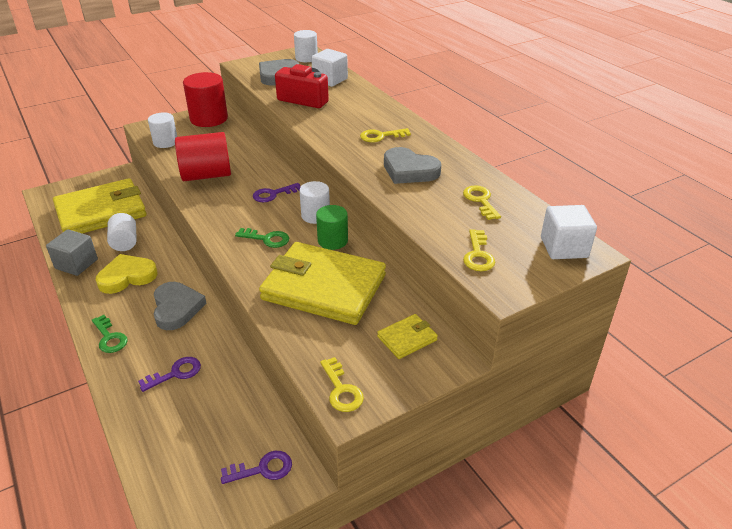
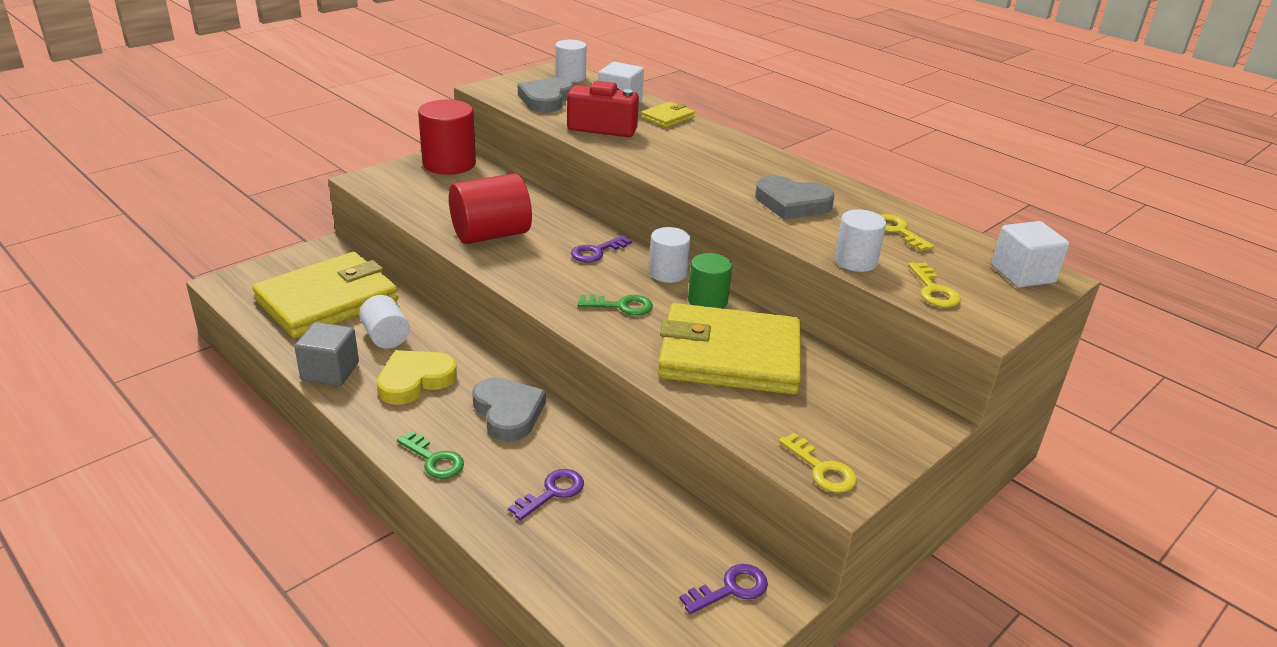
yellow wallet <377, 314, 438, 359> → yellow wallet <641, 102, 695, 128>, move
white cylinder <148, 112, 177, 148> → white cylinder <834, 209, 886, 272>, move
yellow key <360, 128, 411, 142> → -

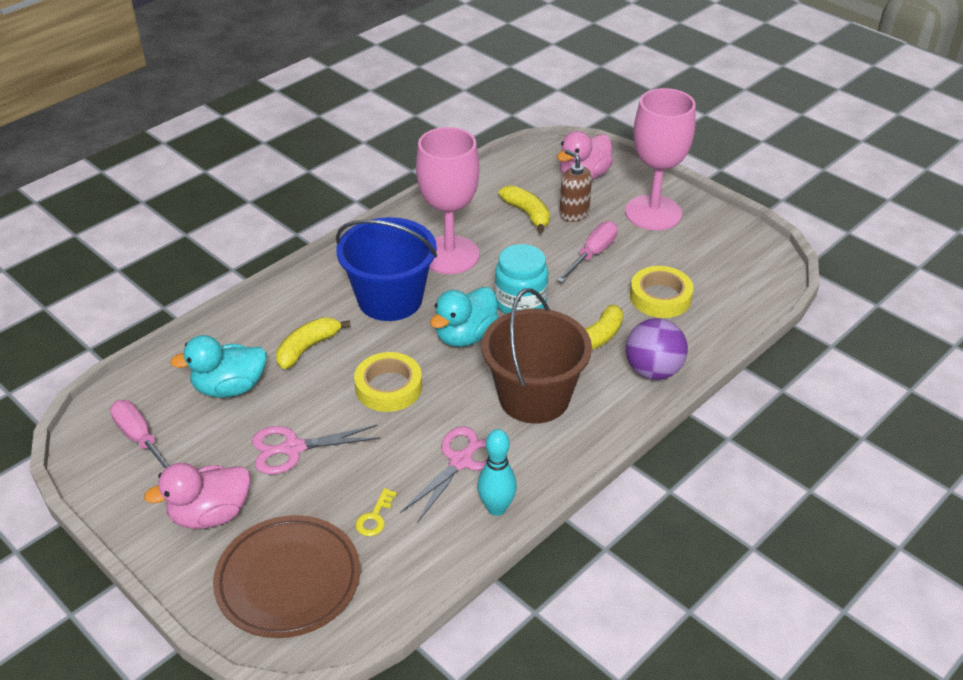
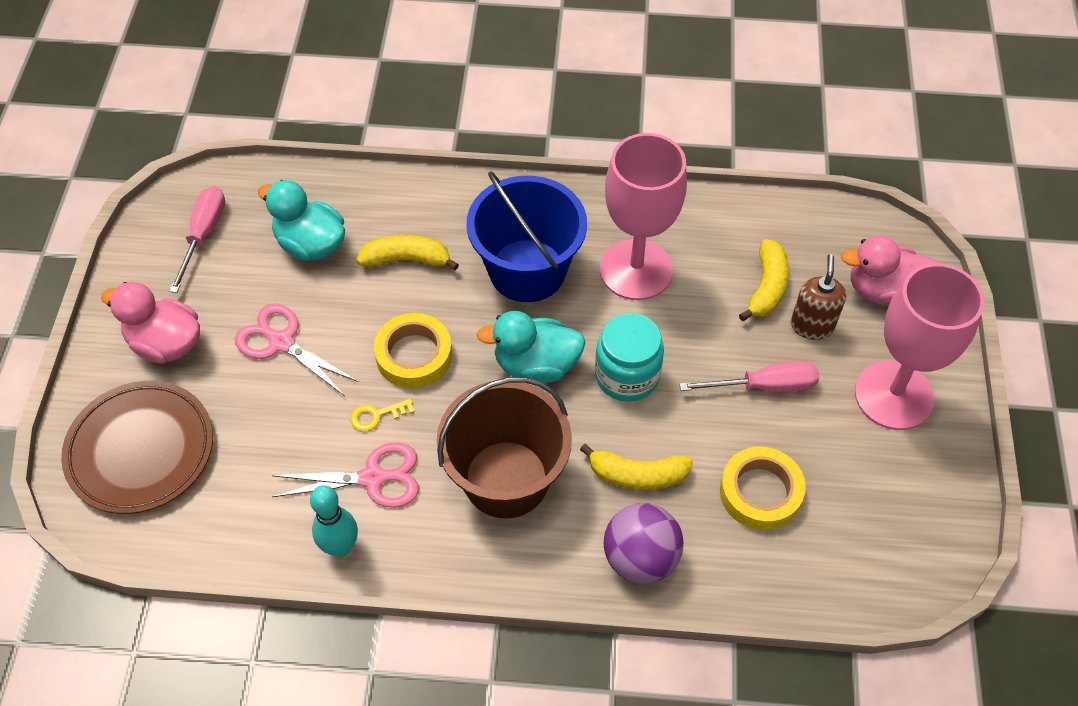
yellow key <356, 488, 397, 536> → yellow key <350, 398, 414, 431>, move

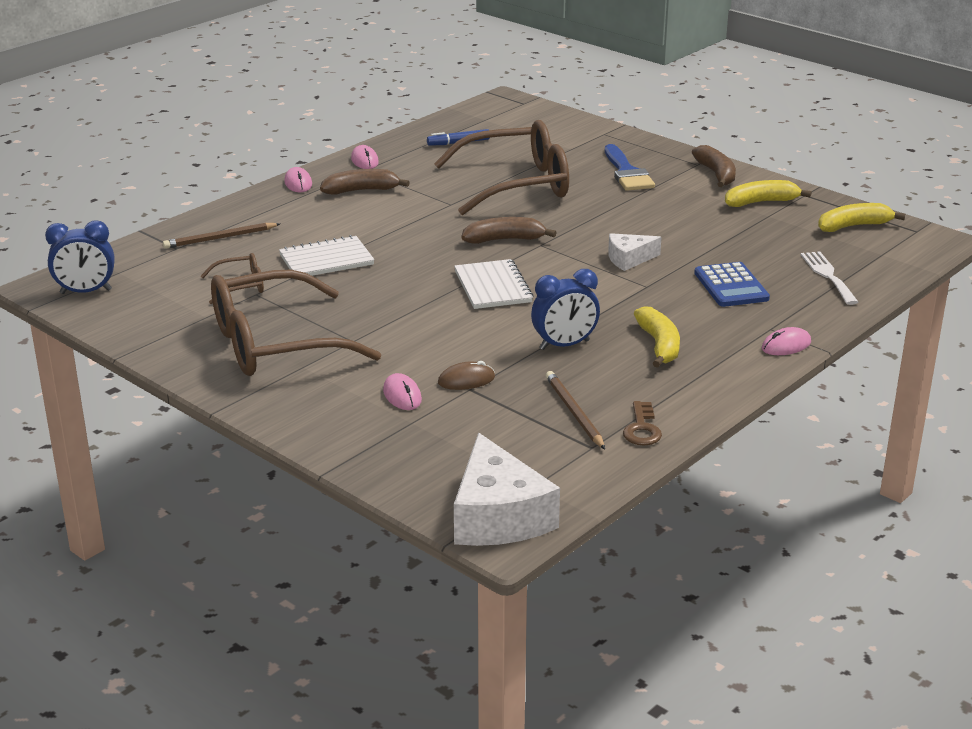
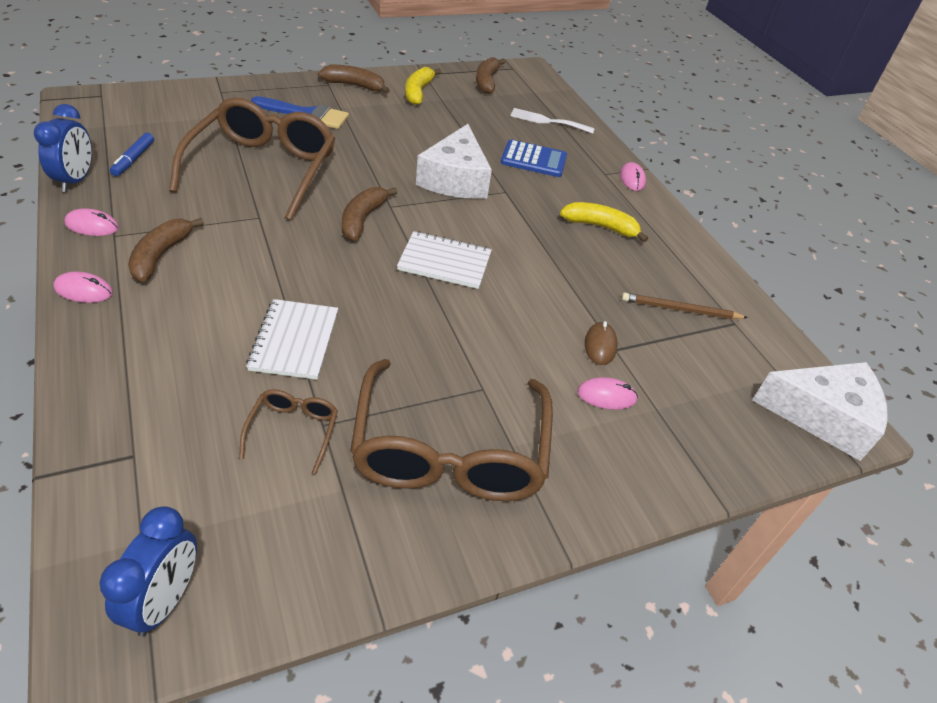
blue clock <531, 269, 600, 350> → blue clock <34, 104, 92, 192>, move
white cheese <608, 233, 662, 271> → white cheese <416, 124, 492, 199>, x1.83
yellow banana <818, 203, 906, 232> → brown banana <476, 57, 506, 94>
brown pencil <163, 223, 280, 249> → -
brown key <623, 401, 662, 446> → -

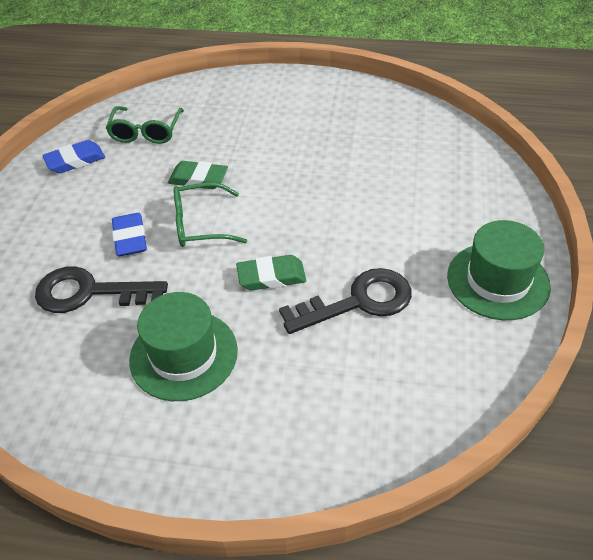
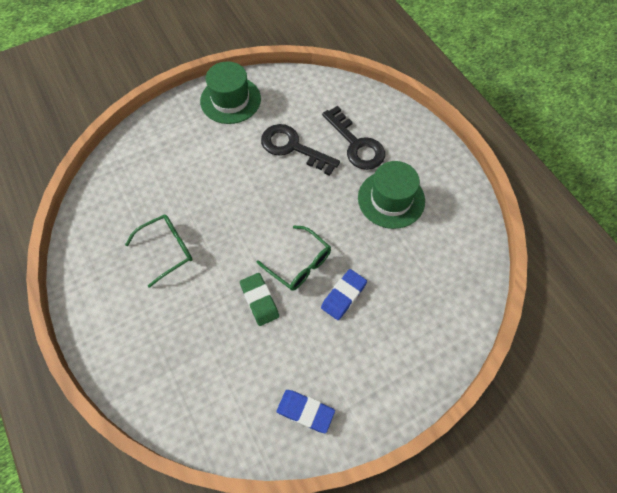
green glasses <106, 106, 184, 144> → green glasses <125, 215, 193, 288>, move
black key <35, 266, 168, 313> → black key <322, 106, 385, 170>, move
green eraser <236, 255, 306, 290> → -

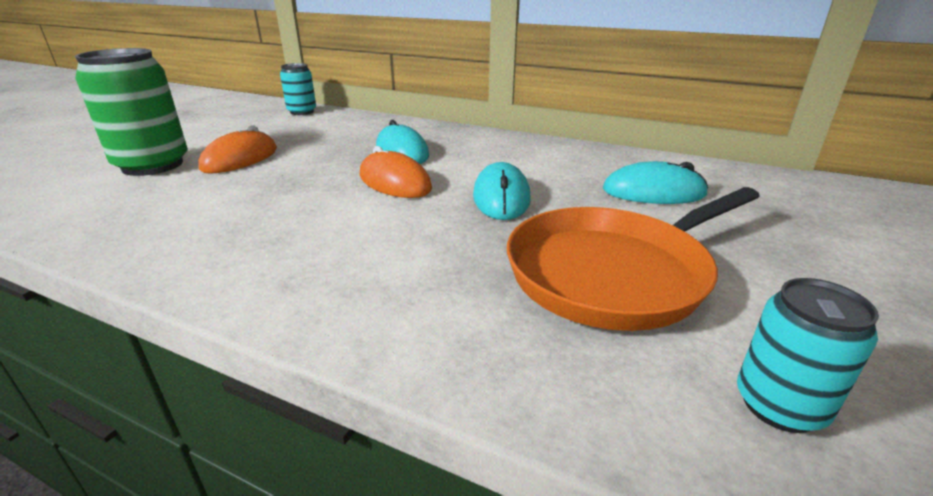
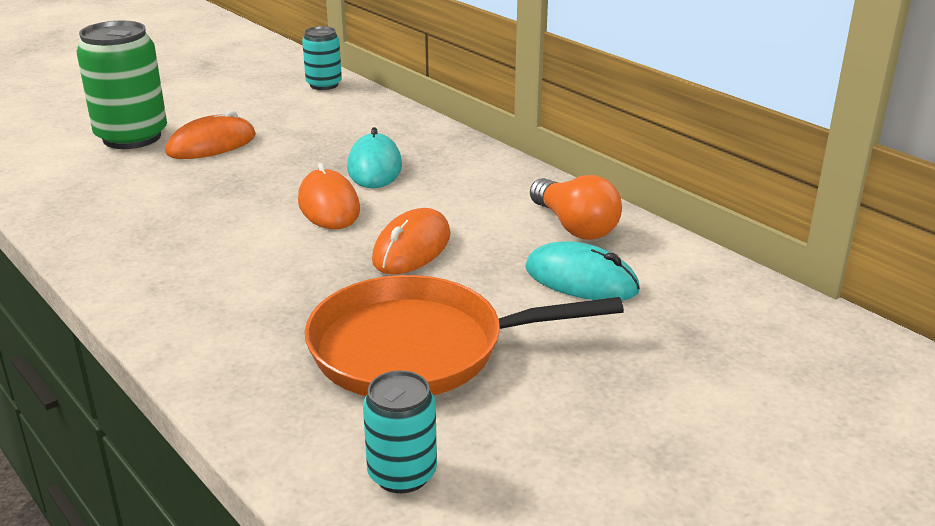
turquoise mouse <473, 162, 531, 220> → orange mouse <372, 208, 451, 274>
- → orange light bulb <530, 175, 622, 240>

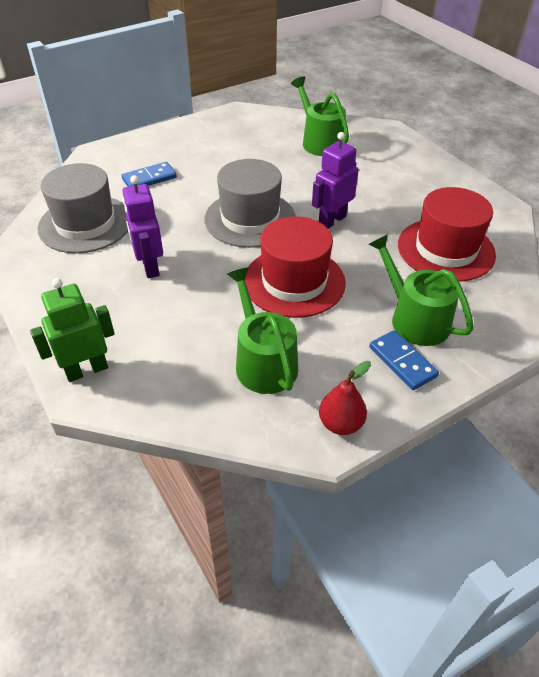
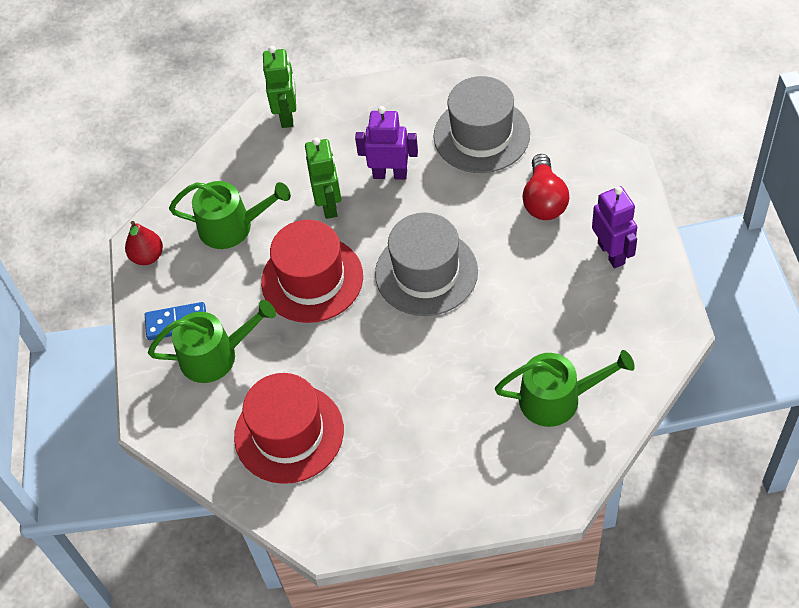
- → green robot <305, 137, 341, 219>
blue domino <121, 162, 177, 187> → red light bulb <522, 154, 569, 220>
purple robot <312, 132, 359, 229> → purple robot <592, 186, 637, 268>, move

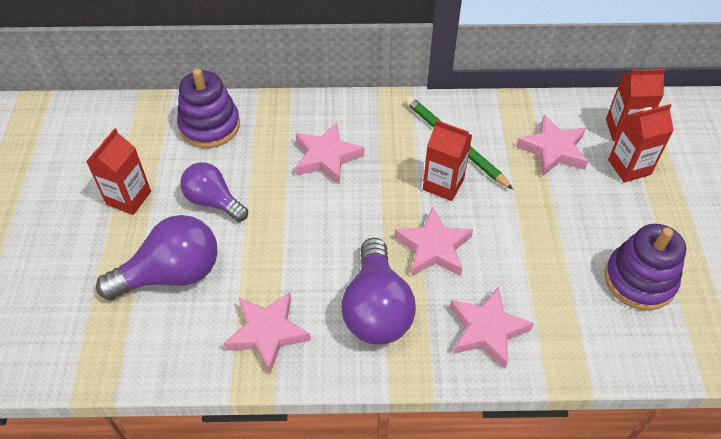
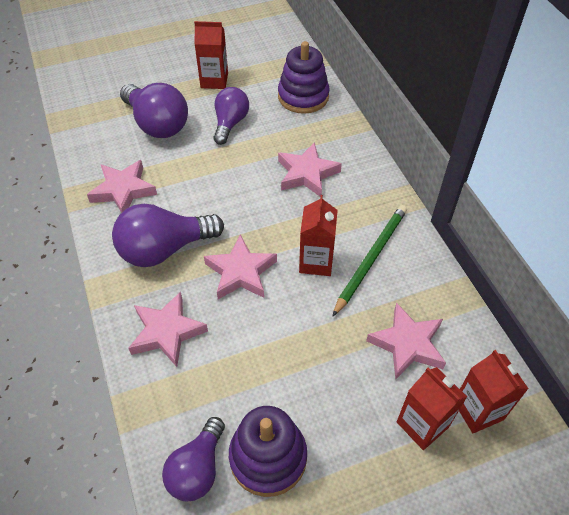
- → purple light bulb <162, 417, 225, 502>

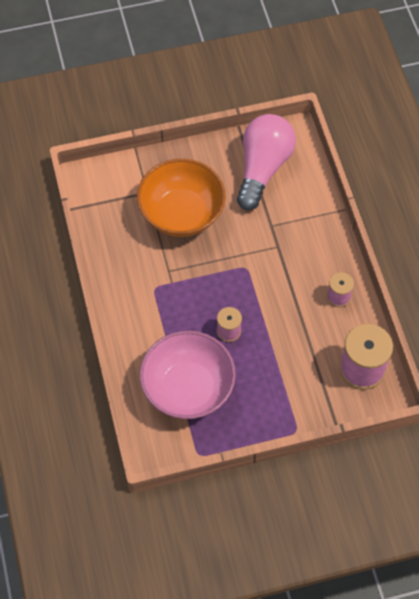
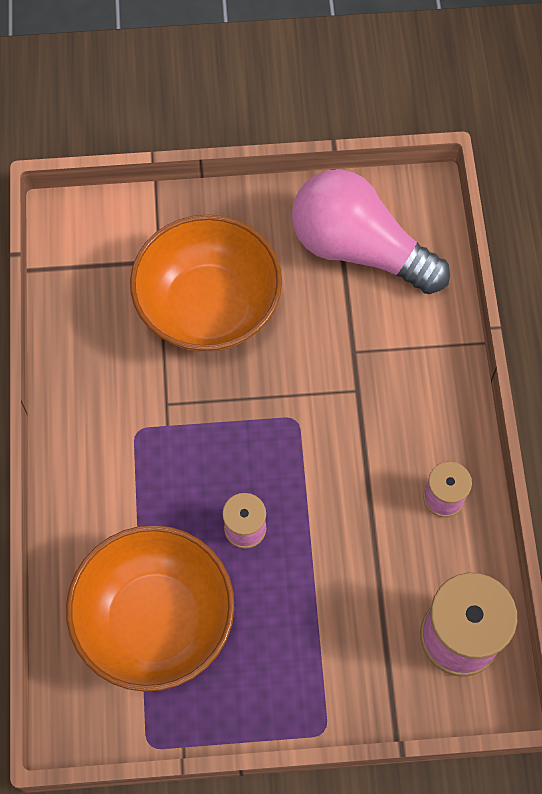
pink bowl <140, 331, 236, 419> → orange bowl <66, 525, 235, 692>
pink light bulb <237, 114, 296, 210> → pink light bulb <292, 169, 450, 294>, 90 degrees counterclockwise

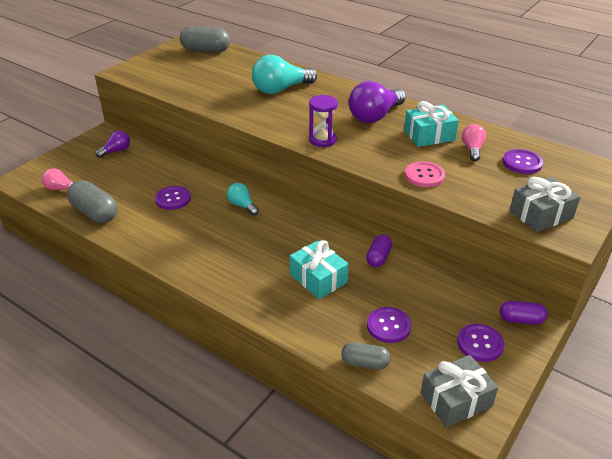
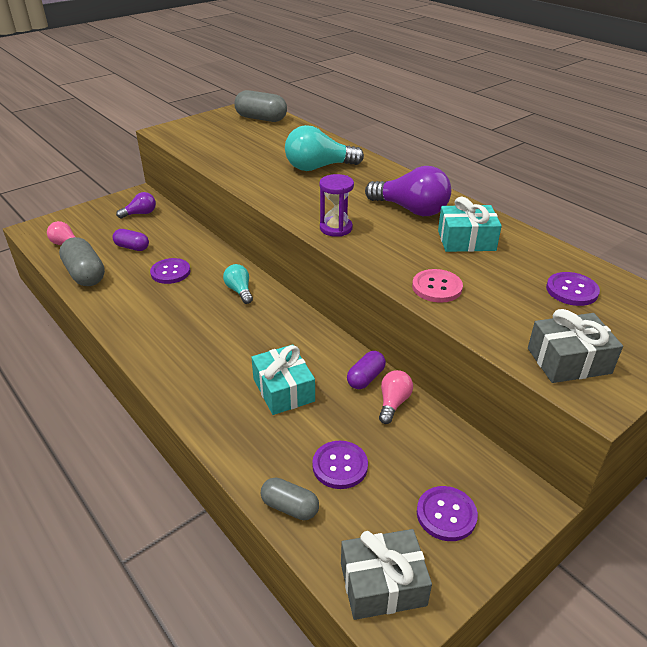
purple capsule <500, 301, 548, 325> → purple capsule <112, 229, 149, 251>, move
purple light bulb <349, 81, 406, 123> → purple light bulb <365, 166, 451, 216>, 120 degrees counterclockwise
pink light bulb <462, 124, 486, 161> → pink light bulb <379, 370, 413, 424>, move

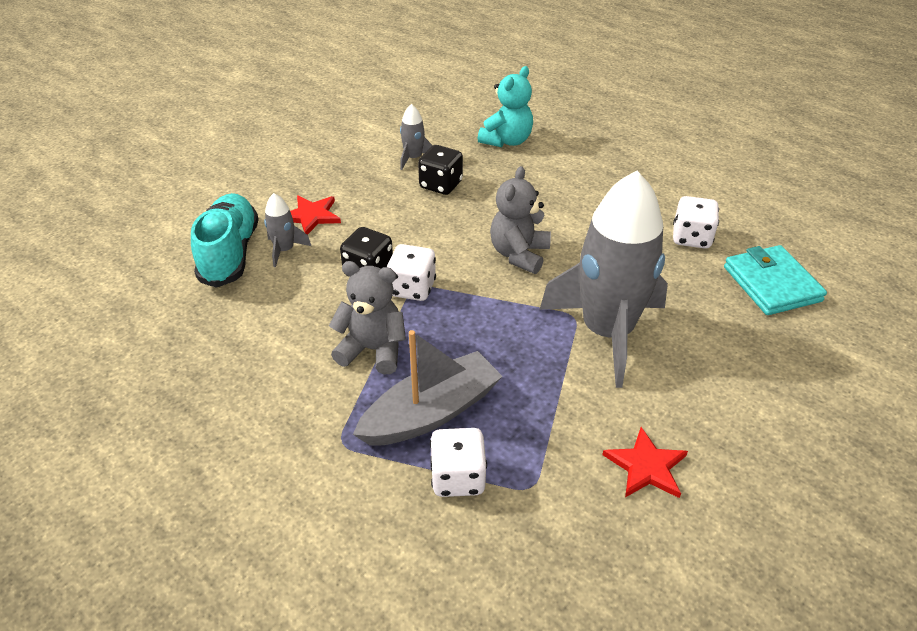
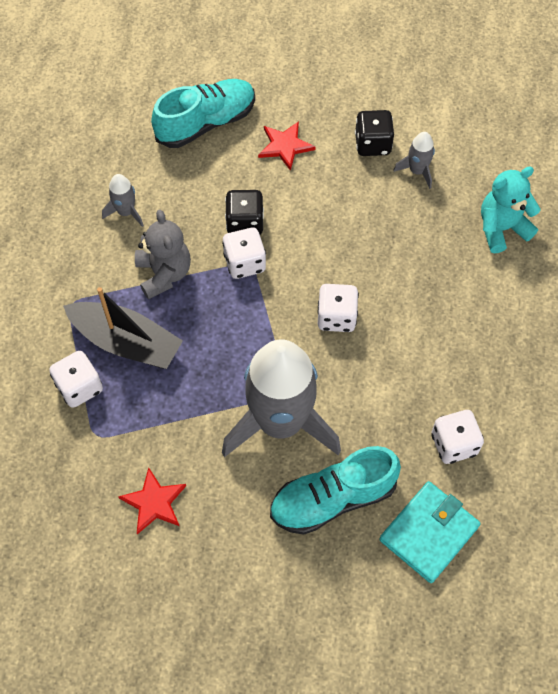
grey boat <353, 330, 503, 446> → black boat <63, 287, 183, 369>
grey rocket <264, 193, 311, 267> → grey rocket <102, 174, 144, 227>, move
- → turquoise shoe <270, 446, 401, 535>
grey teddy bear <490, 166, 551, 274> → white dice <318, 284, 359, 332>
black dice <418, 145, 463, 195> → black dice <355, 110, 394, 156>, move
turquoise teddy bear <478, 66, 533, 147> → turquoise teddy bear <481, 166, 541, 254>, 150 degrees clockwise

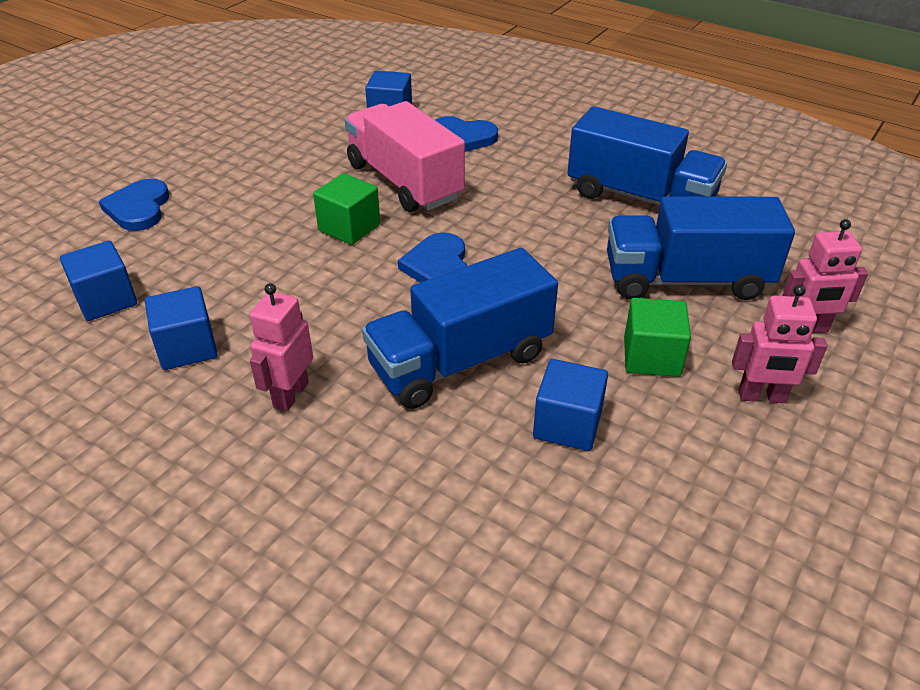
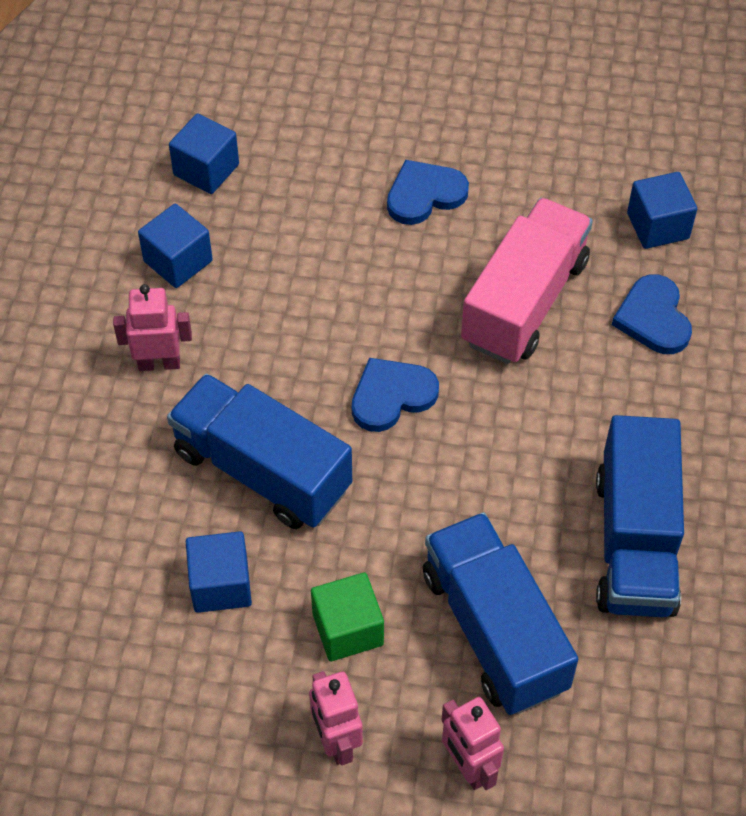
blue heart <99, 179, 169, 231> → blue heart <387, 160, 469, 225>, move
green cube <313, 173, 380, 245> → -

